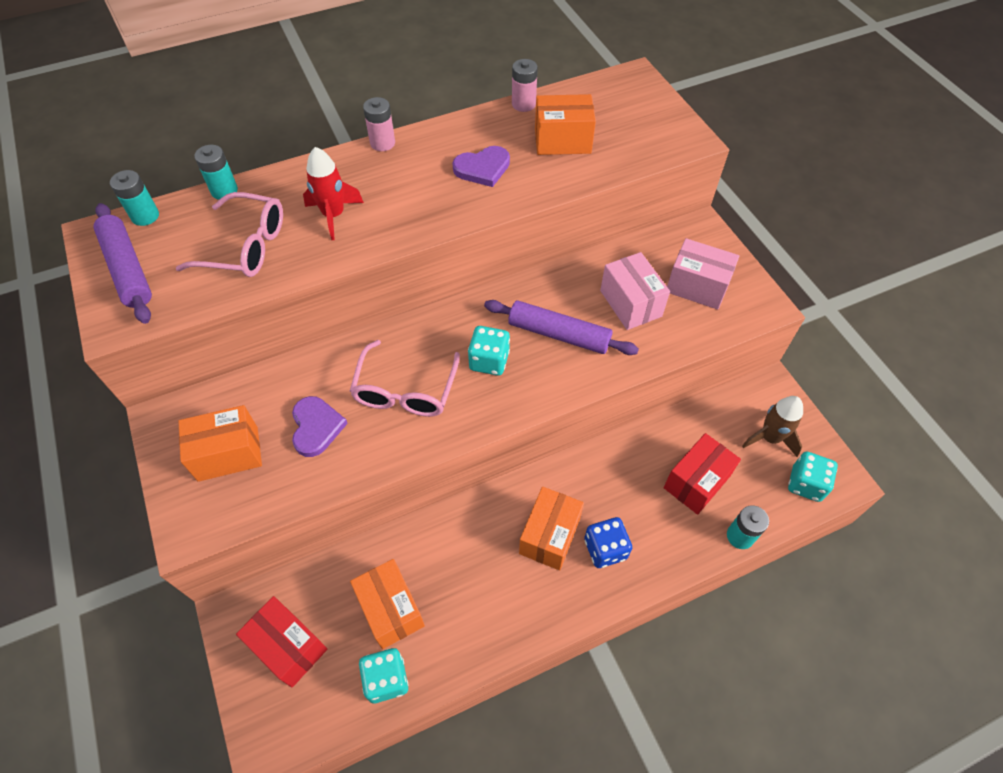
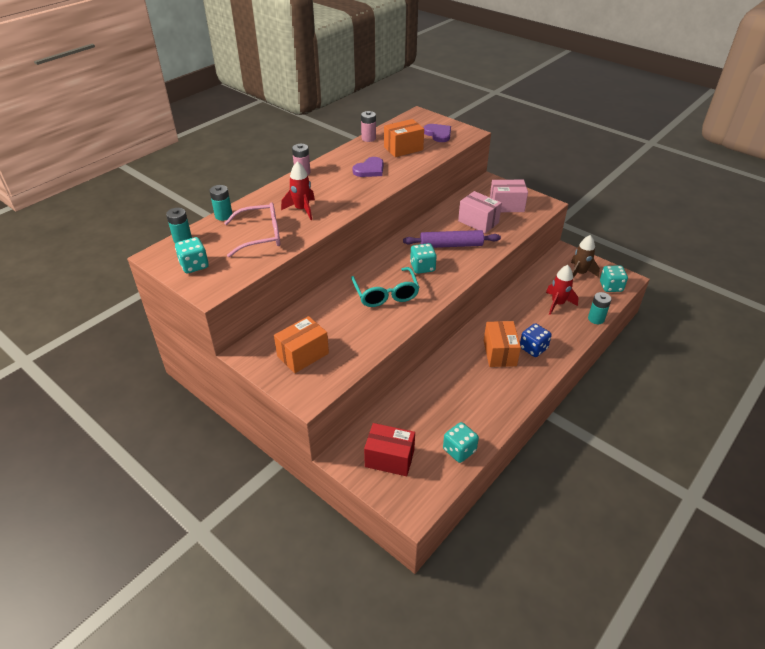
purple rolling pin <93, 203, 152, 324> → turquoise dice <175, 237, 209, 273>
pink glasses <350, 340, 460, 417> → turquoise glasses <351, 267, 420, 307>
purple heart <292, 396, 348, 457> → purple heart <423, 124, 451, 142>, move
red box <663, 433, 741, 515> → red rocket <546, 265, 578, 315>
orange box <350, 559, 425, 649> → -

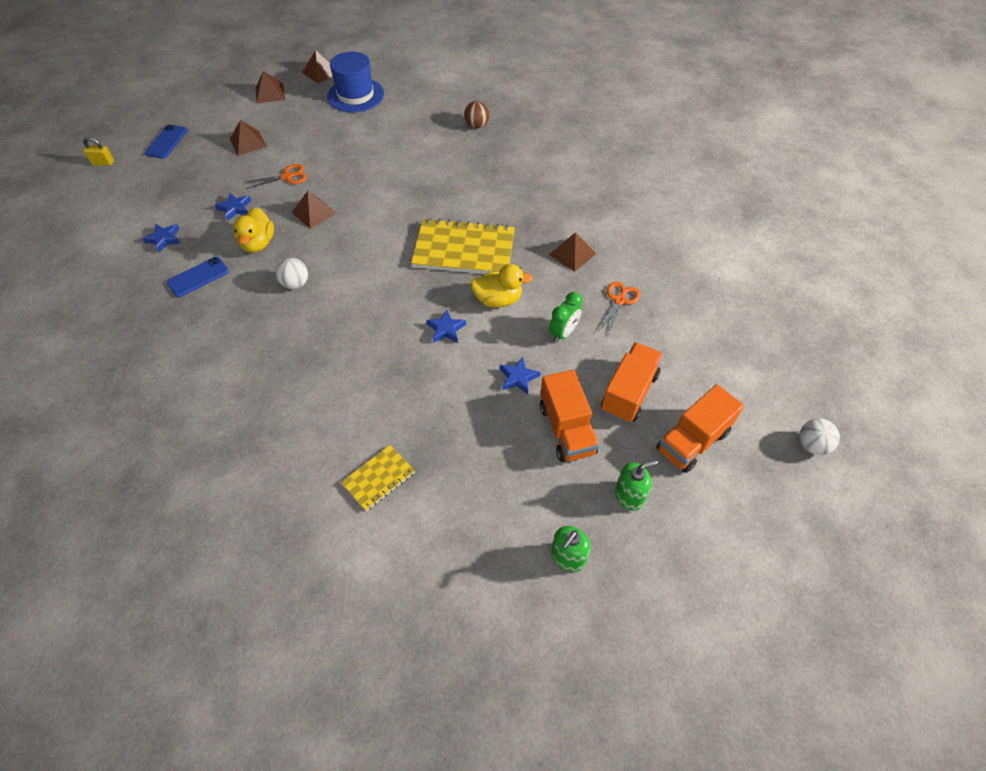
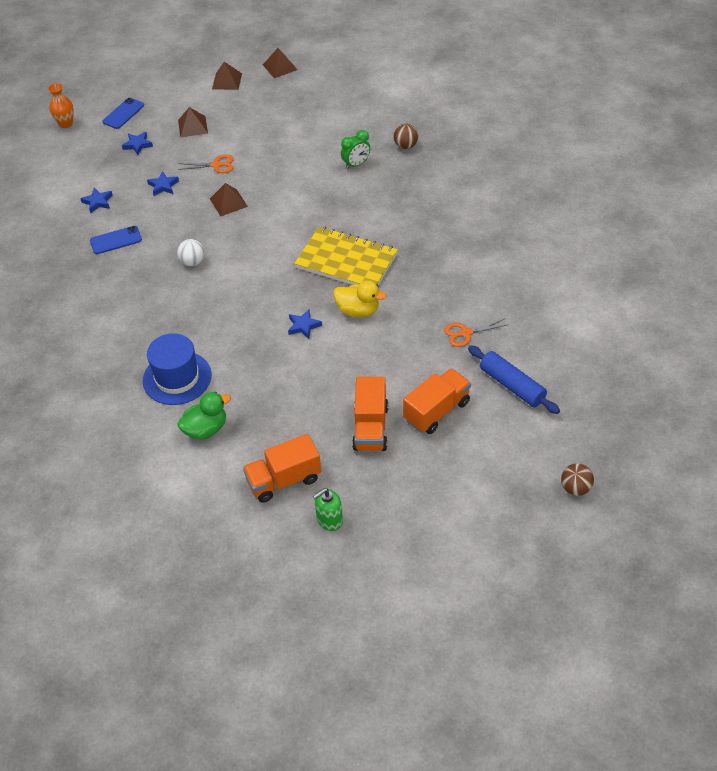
yellow padlock <83, 137, 114, 166> → orange vase <48, 83, 74, 128>
blue star <500, 357, 541, 394> → blue star <122, 132, 153, 155>, move
blue hat <327, 52, 384, 112> → blue hat <143, 333, 211, 405>, move
yellow notebook <341, 445, 415, 511> → green duck <178, 392, 231, 440>
orange truck <656, 384, 744, 473> → orange truck <243, 434, 322, 503>, move
green clock <549, 292, 582, 343> → green clock <341, 130, 370, 169>, move
orange scissors <599, 282, 640, 333> → orange scissors <444, 319, 509, 347>, 150 degrees counterclockwise
- → blue rolling pin <468, 345, 560, 414>
white ball <799, 418, 840, 455> → brown ball <561, 463, 594, 496>
yellow duck <233, 207, 274, 253> → -
brown pyramid <549, 232, 596, 272> → -
green soap dispenser <615, 460, 659, 511> → -

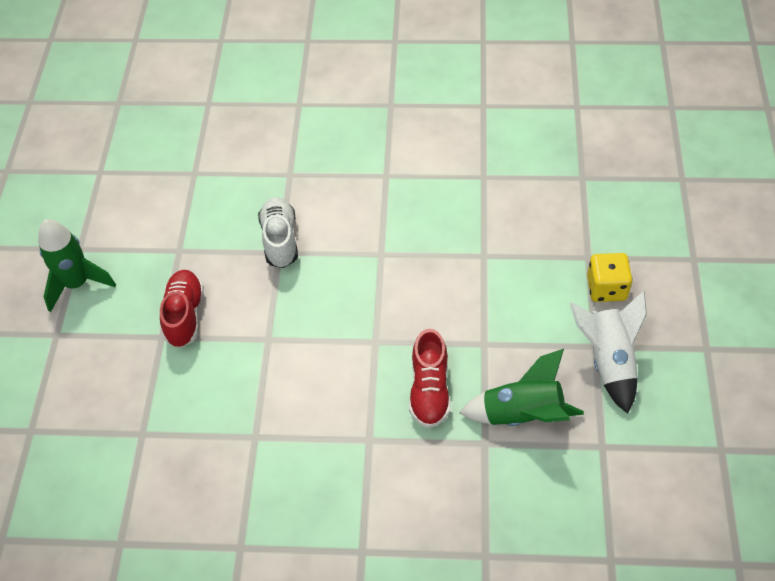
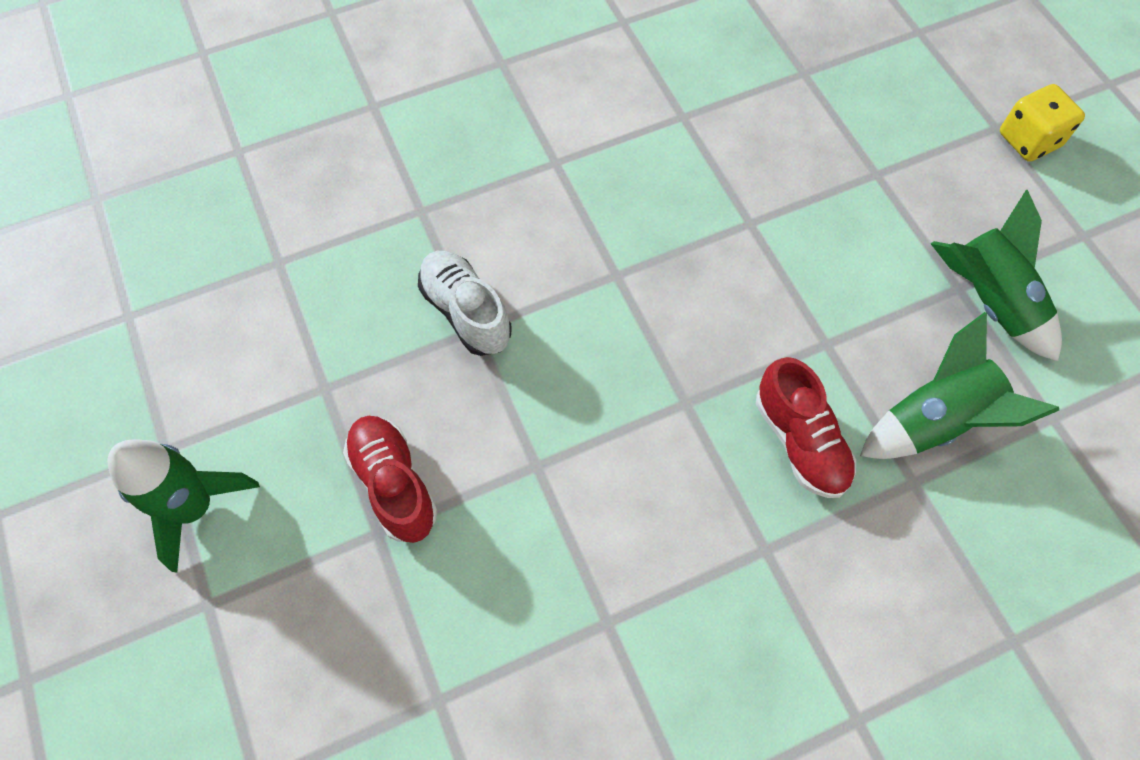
white rocket <569, 291, 647, 414> → green rocket <931, 190, 1062, 361>
yellow dice <587, 253, 633, 302> → yellow dice <1000, 84, 1085, 162>, move

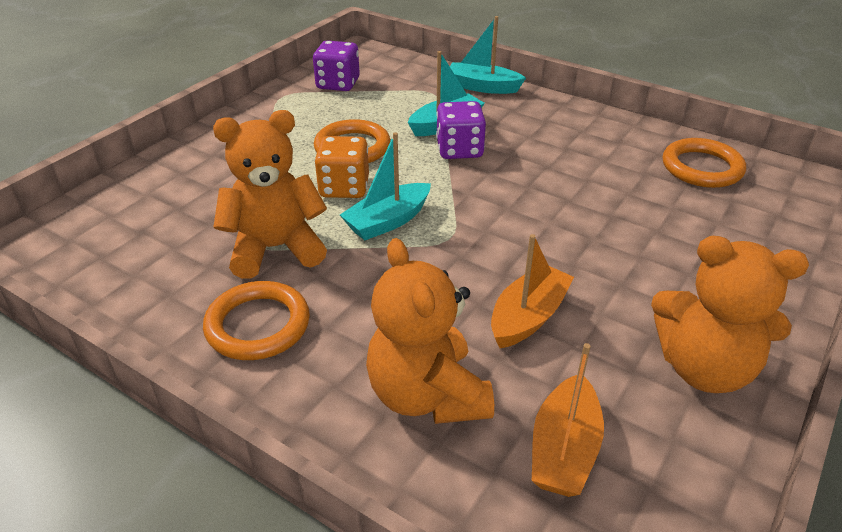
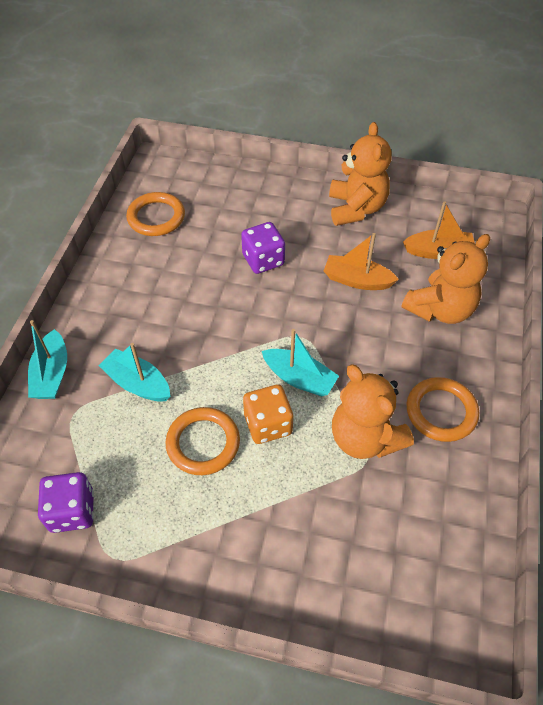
purple dice <436, 101, 486, 159> → purple dice <241, 222, 285, 274>, move

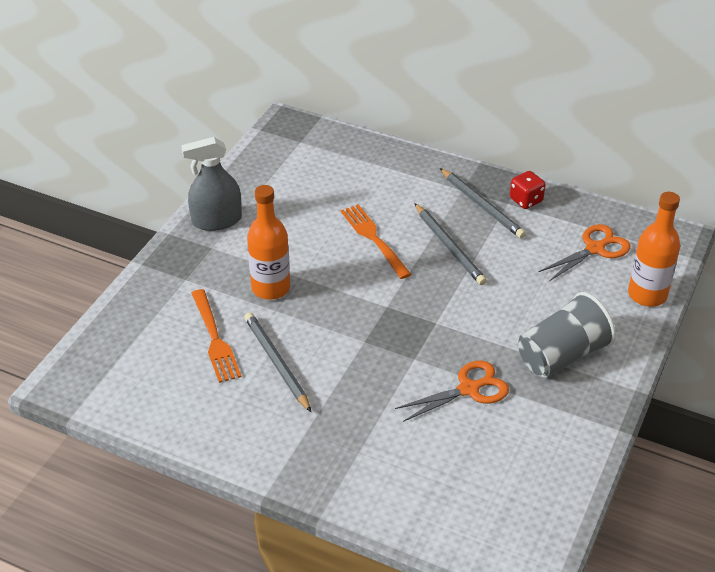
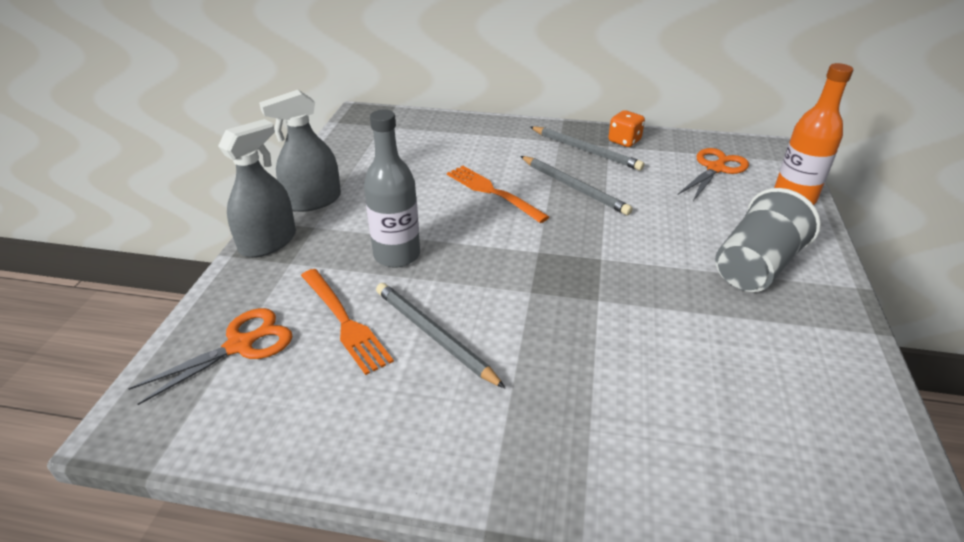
orange scissors <395, 361, 509, 422> → orange scissors <128, 308, 292, 405>, move
- → grey spray bottle <218, 119, 296, 258>
orange bottle <247, 185, 290, 300> → grey bottle <364, 110, 420, 268>
red dice <510, 171, 546, 209> → orange dice <608, 110, 645, 147>

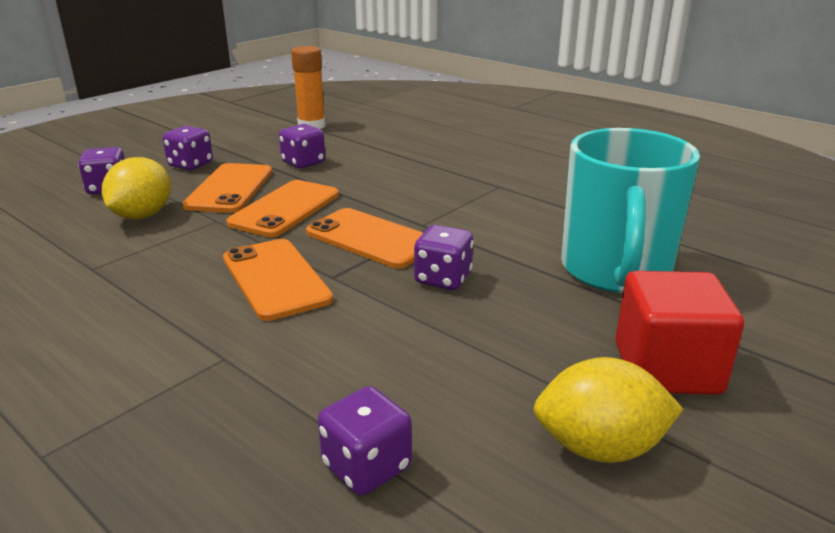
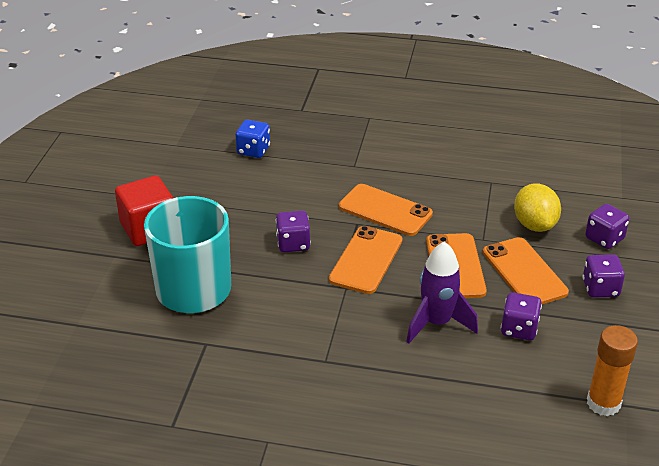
purple dice <318, 386, 412, 496> → blue dice <236, 120, 270, 158>
orange phone <306, 208, 423, 268> → orange phone <329, 226, 403, 294>, 75 degrees counterclockwise
- → purple rocket <406, 241, 478, 344>
yellow lemon <533, 357, 683, 463> → -

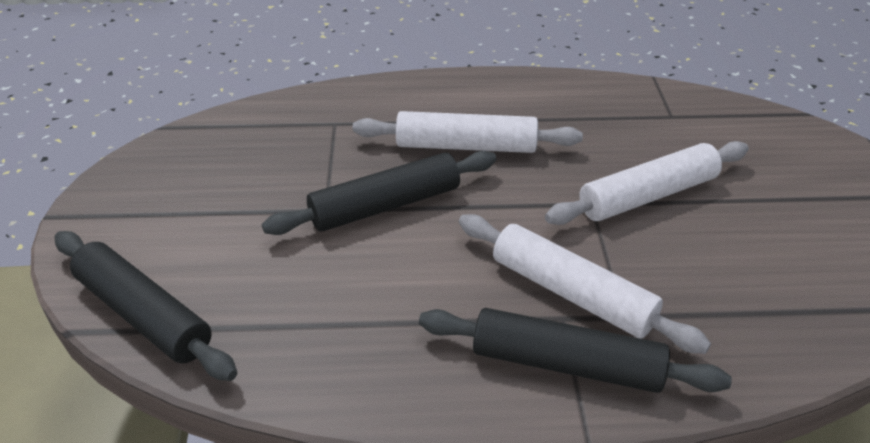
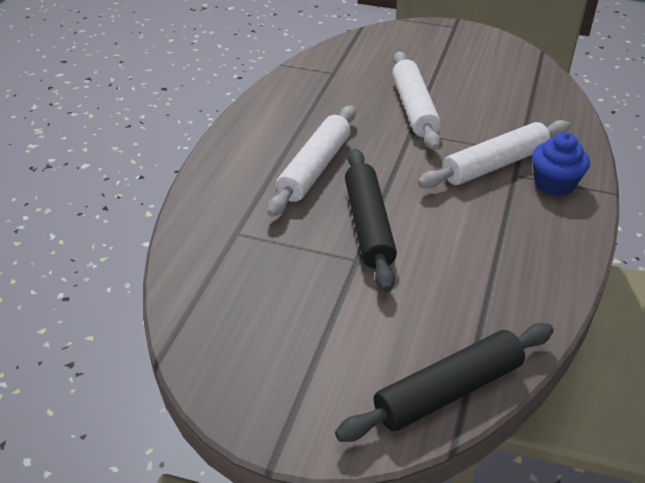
black rolling pin <419, 308, 732, 393> → blue cupcake <532, 132, 590, 196>

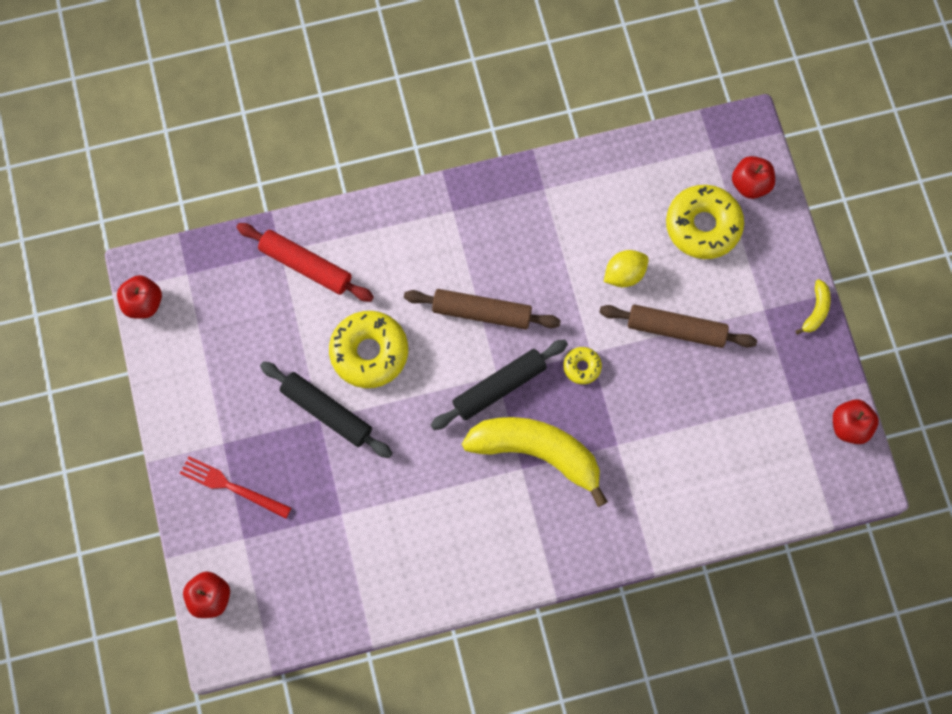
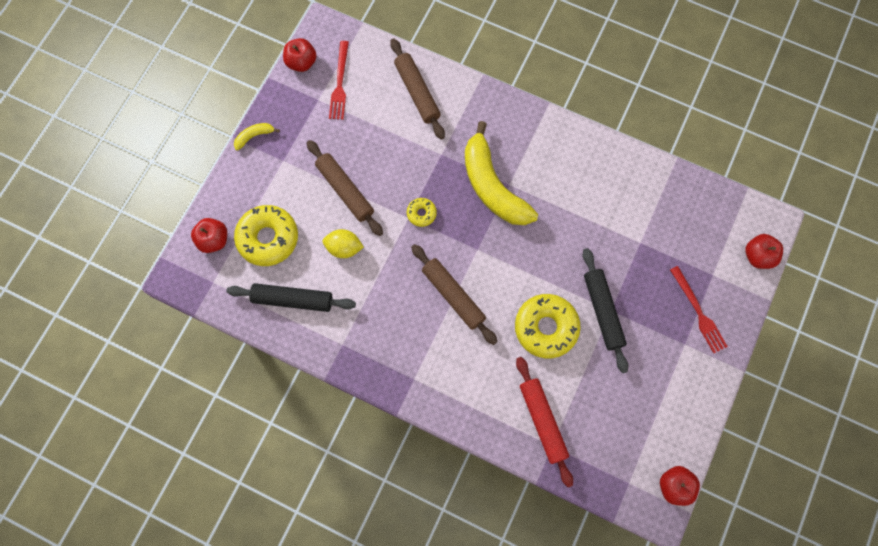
black rolling pin <431, 339, 568, 430> → black rolling pin <226, 283, 356, 312>, move
- → red fork <329, 41, 349, 120>
- → brown rolling pin <390, 38, 445, 140>

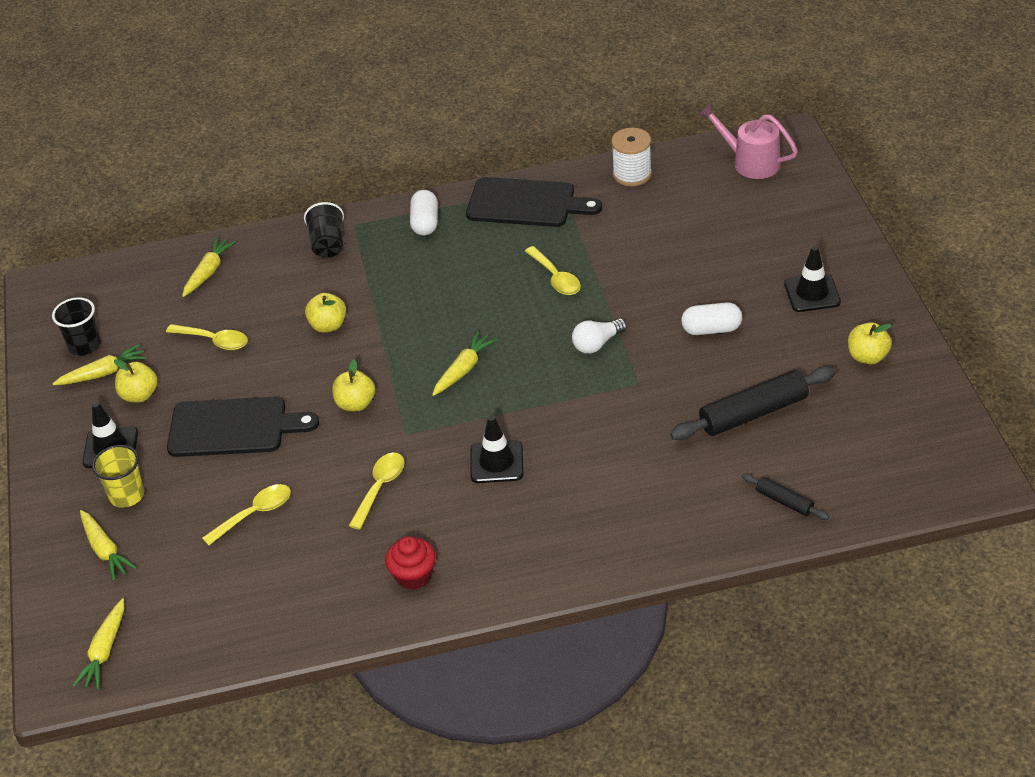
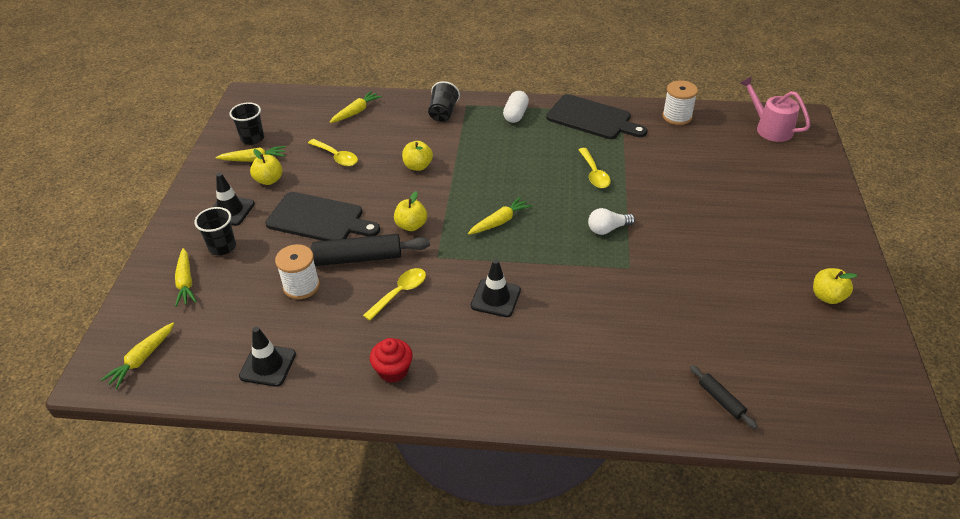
yellow cup <92, 445, 144, 508> → black cup <194, 207, 236, 255>
black traffic cone <784, 246, 841, 312> → black traffic cone <239, 327, 296, 387>, move
yellow spoon <202, 484, 291, 546> → white spool <275, 244, 320, 299>
black rolling pin <670, 366, 836, 440> → black rolling pin <311, 234, 430, 266>, move
white capsule <681, 302, 742, 335> → -

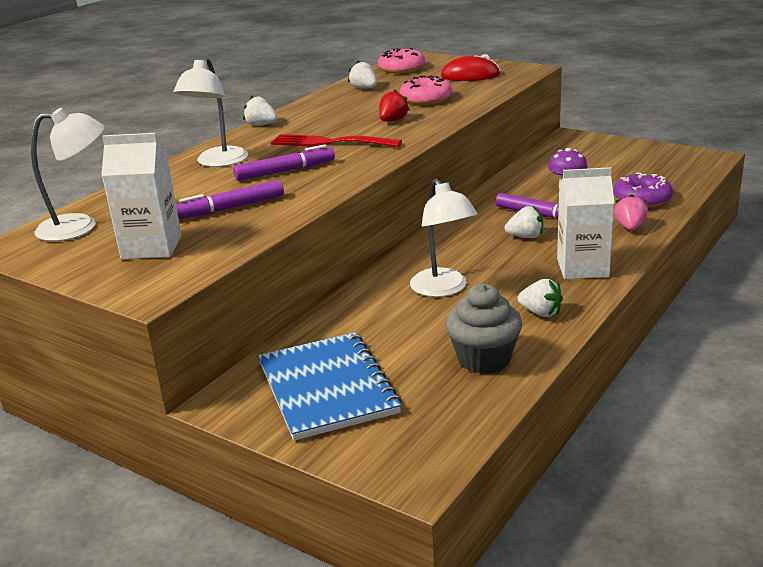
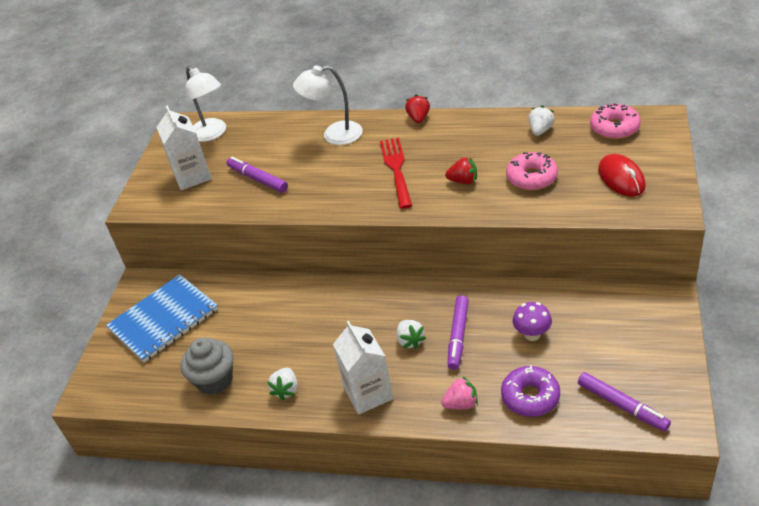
white strawberry <243, 95, 278, 126> → red strawberry <405, 95, 430, 123>
purple marker <233, 144, 335, 181> → purple marker <578, 372, 671, 431>, move
white lamp <410, 179, 477, 297> → -

